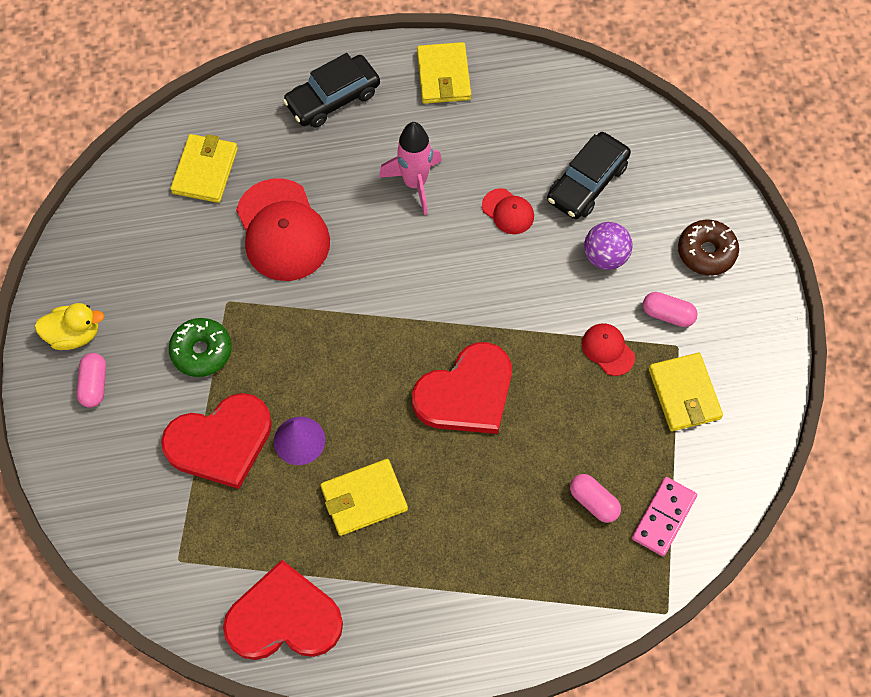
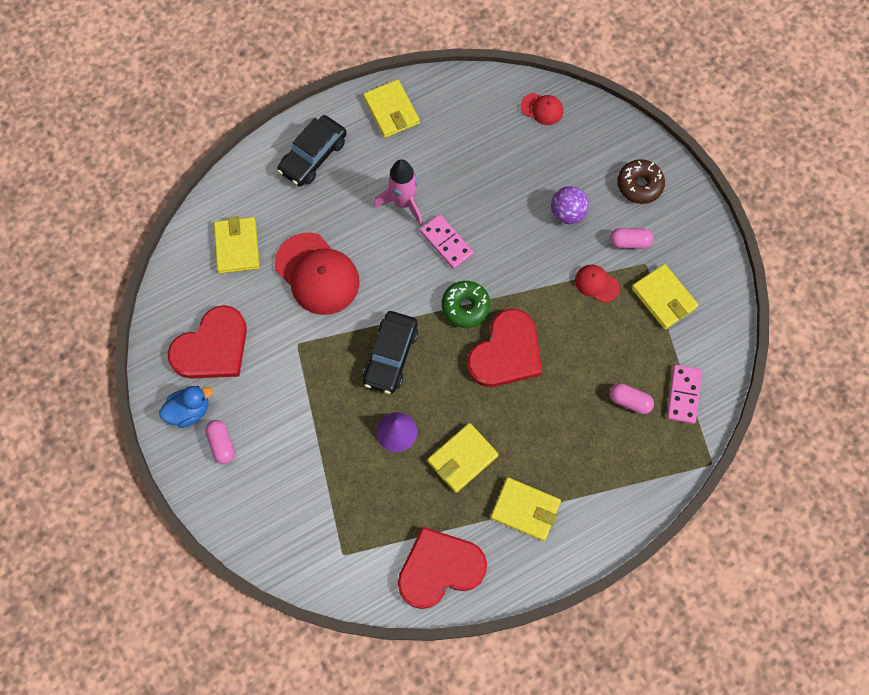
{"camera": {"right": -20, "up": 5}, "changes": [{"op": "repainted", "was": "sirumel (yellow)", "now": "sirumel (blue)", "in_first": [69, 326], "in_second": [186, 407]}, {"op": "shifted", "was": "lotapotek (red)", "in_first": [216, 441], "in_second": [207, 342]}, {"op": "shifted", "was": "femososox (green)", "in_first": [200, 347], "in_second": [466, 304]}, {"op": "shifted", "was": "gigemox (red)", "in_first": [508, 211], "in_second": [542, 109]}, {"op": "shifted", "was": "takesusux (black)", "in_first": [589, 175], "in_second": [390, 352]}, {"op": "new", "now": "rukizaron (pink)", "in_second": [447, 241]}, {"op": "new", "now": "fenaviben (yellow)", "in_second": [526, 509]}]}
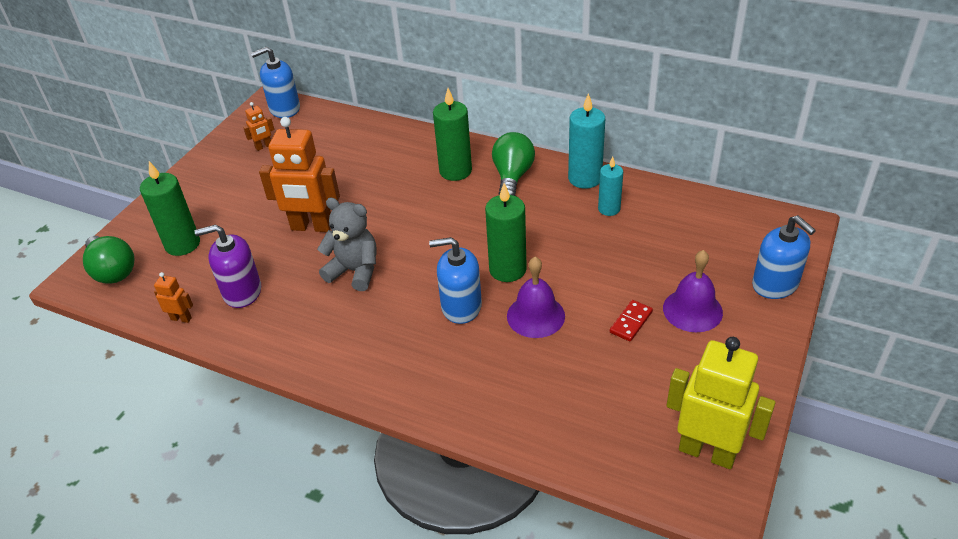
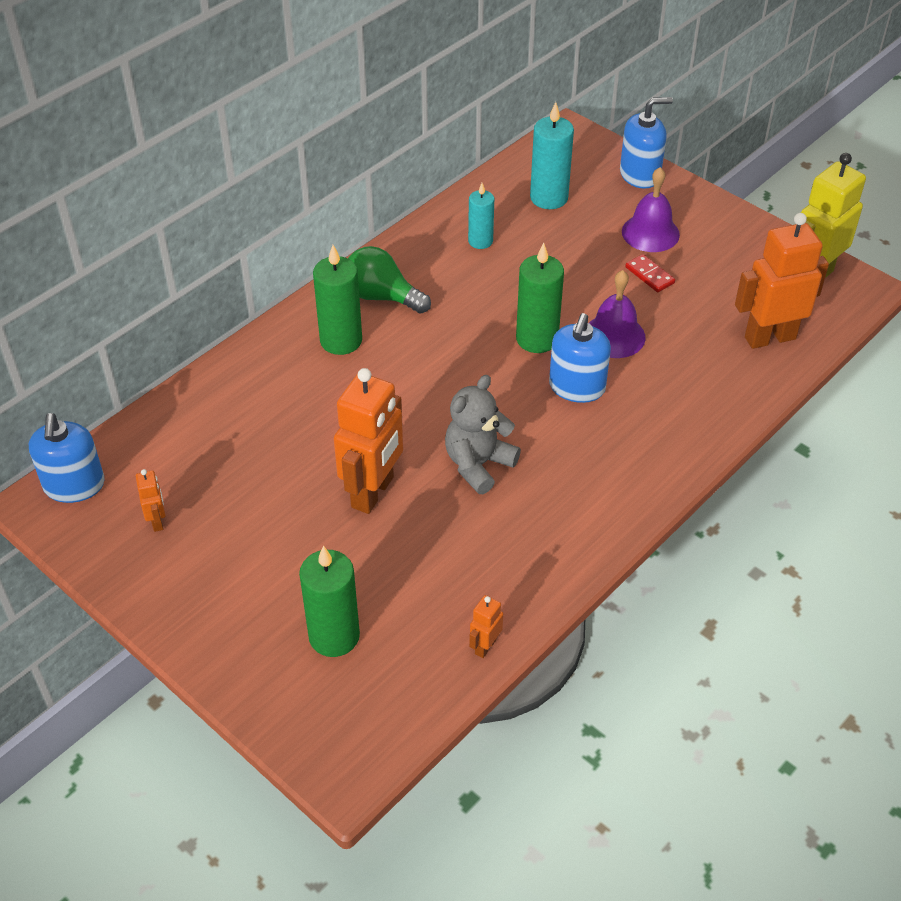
{"camera": {"right": -75, "up": 5}, "changes": [{"op": "gone", "was": "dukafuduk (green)", "in_first": [109, 260]}, {"op": "gone", "was": "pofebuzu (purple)", "in_first": [227, 266]}, {"op": "shifted", "was": "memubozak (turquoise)", "in_first": [586, 141], "in_second": [552, 155]}, {"op": "new", "now": "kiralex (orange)", "in_second": [782, 281]}]}
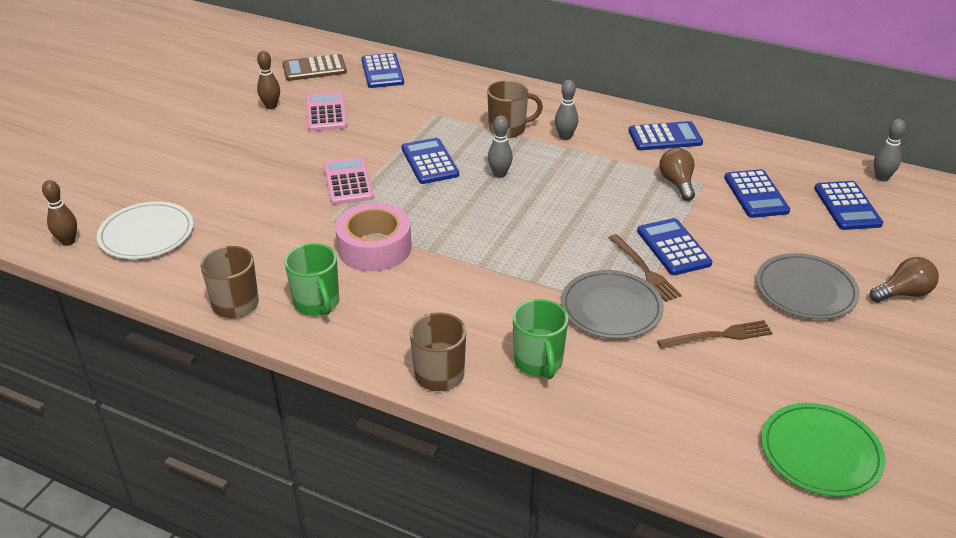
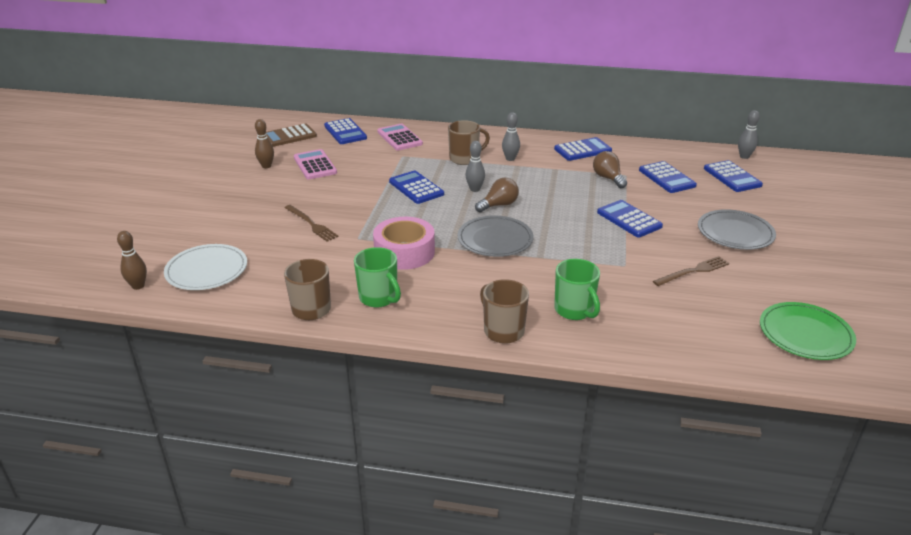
{"camera": {"right": -15, "up": -5}, "changes": [{"op": "shifted", "was": "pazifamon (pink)", "in_first": [349, 181], "in_second": [400, 137]}, {"op": "shifted", "was": "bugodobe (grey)", "in_first": [612, 304], "in_second": [496, 236]}, {"op": "shifted", "was": "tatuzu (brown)", "in_first": [645, 268], "in_second": [311, 223]}, {"op": "shifted", "was": "dukafuduk (brown)", "in_first": [904, 279], "in_second": [497, 194]}]}
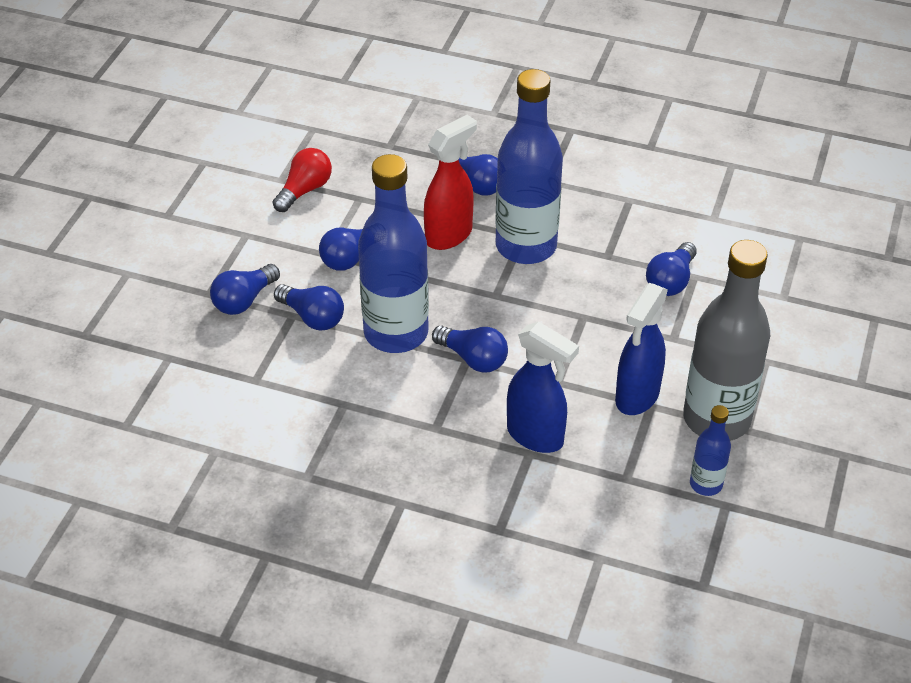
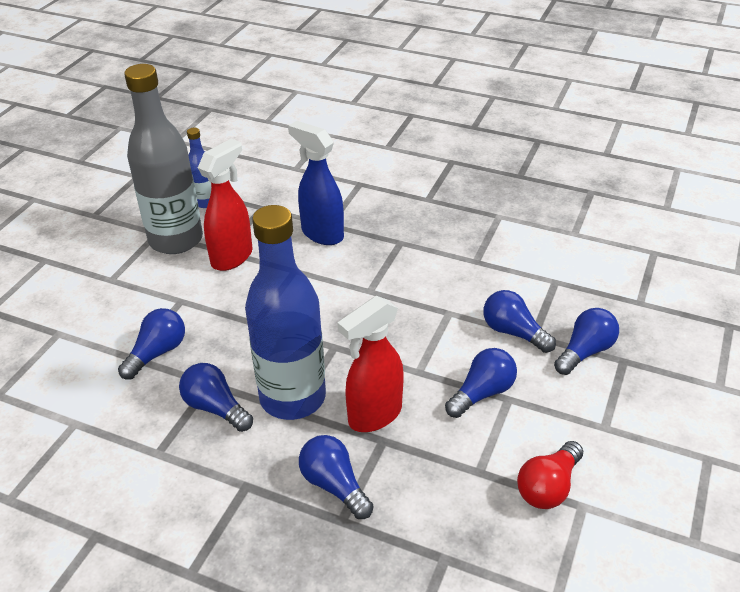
{"camera": {"right": -175, "up": -5}, "changes": [{"op": "gone", "was": "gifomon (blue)", "in_first": [393, 253]}, {"op": "shifted", "was": "dukafuduk (blue)", "in_first": [470, 349], "in_second": [216, 397]}, {"op": "repainted", "was": "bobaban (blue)", "now": "bobaban (red)", "in_first": [641, 349], "in_second": [225, 204]}]}
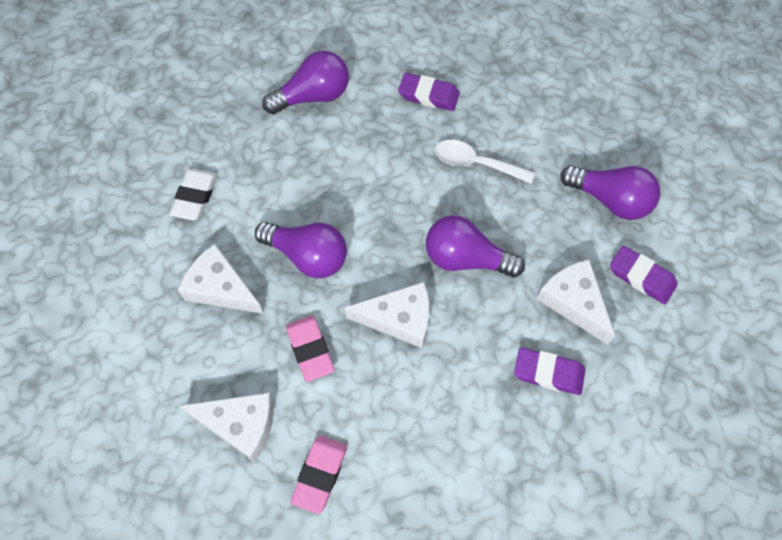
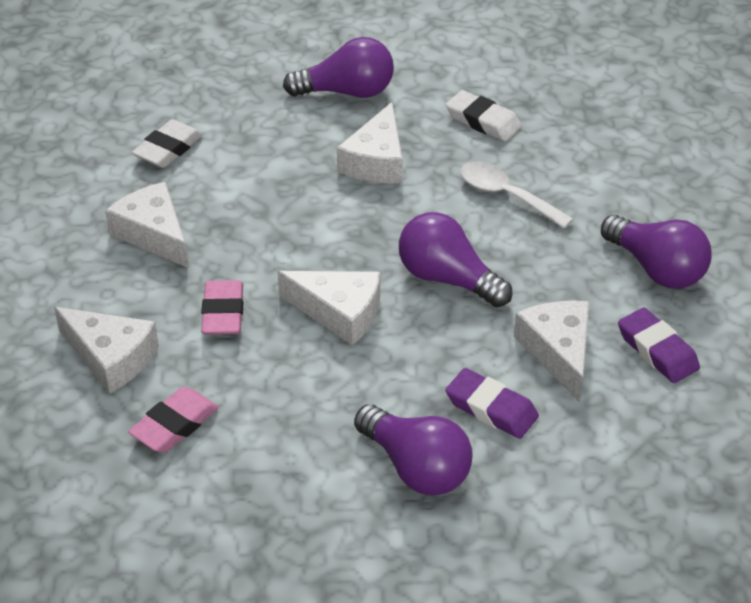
{"camera": {"right": 20, "up": -20}, "changes": [{"op": "shifted", "was": "dukafuduk (purple)", "in_first": [301, 250], "in_second": [413, 449]}, {"op": "repainted", "was": "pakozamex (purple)", "now": "pakozamex (white)", "in_first": [429, 92], "in_second": [484, 115]}, {"op": "new", "now": "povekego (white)", "in_second": [370, 142]}]}
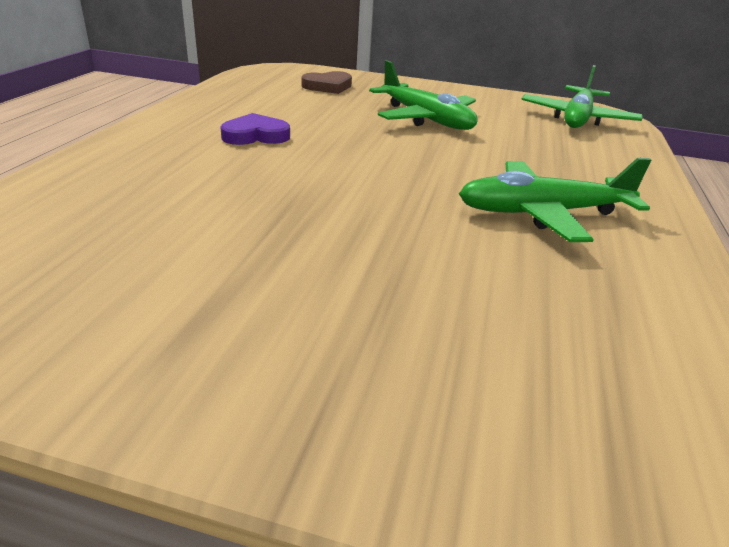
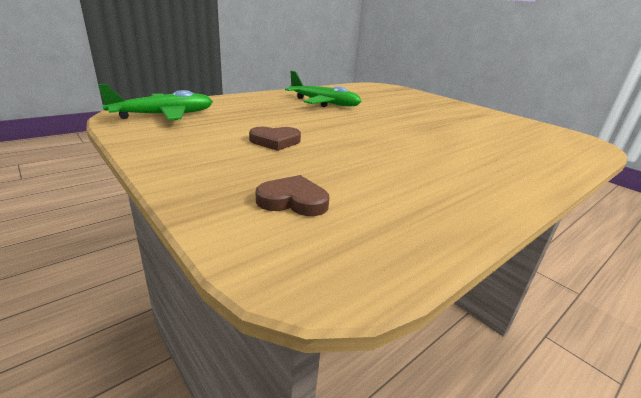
{"camera": {"right": -145, "up": -5}, "changes": [{"op": "gone", "was": "lotapotek (purple)", "in_first": [255, 129]}, {"op": "swapped", "was": "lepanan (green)", "now": "lotapotek (brown)", "in_first": [423, 95], "in_second": [275, 139]}]}
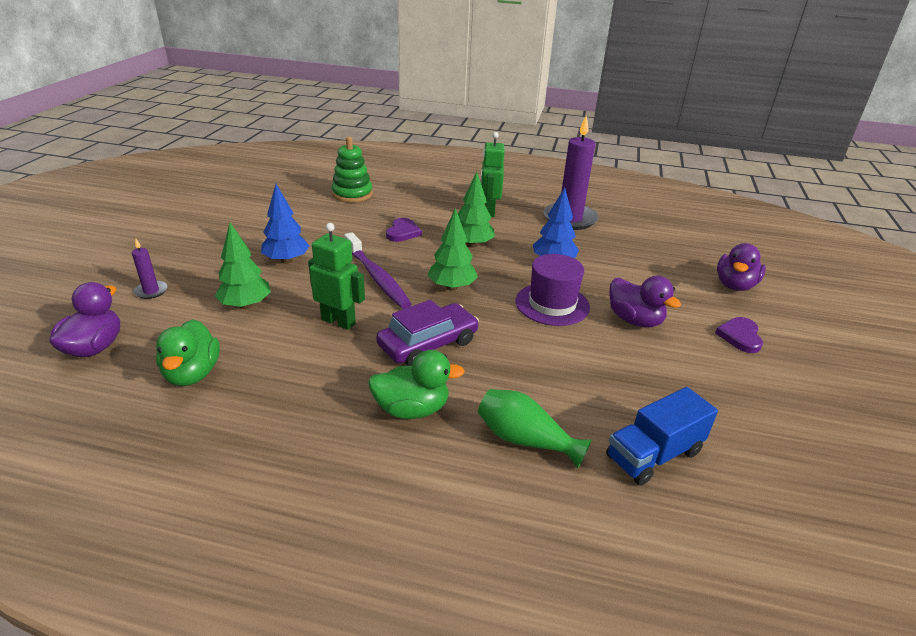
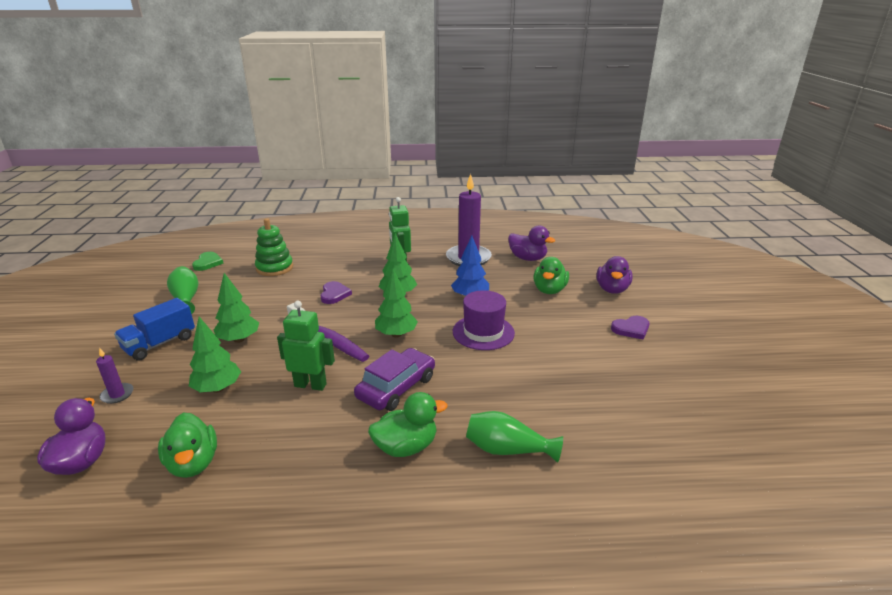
{"camera": {"right": -15, "up": -5}, "changes": [{"op": "repainted", "was": "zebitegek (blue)", "now": "zebitegek (green)", "in_first": [285, 224], "in_second": [236, 308]}, {"op": "shifted", "was": "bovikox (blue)", "in_first": [662, 436], "in_second": [154, 329]}, {"op": "shifted", "was": "sirumel (purple)", "in_first": [645, 301], "in_second": [531, 243]}, {"op": "rotated", "was": "lotapotek (purple)", "in_first": [739, 335], "in_second": [630, 328], "clockwise": -105}, {"op": "new", "now": "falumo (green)", "in_second": [182, 290]}, {"op": "new", "now": "lotapotek (green)", "in_second": [208, 261]}, {"op": "new", "now": "sirumel (green)", "in_second": [551, 275]}]}
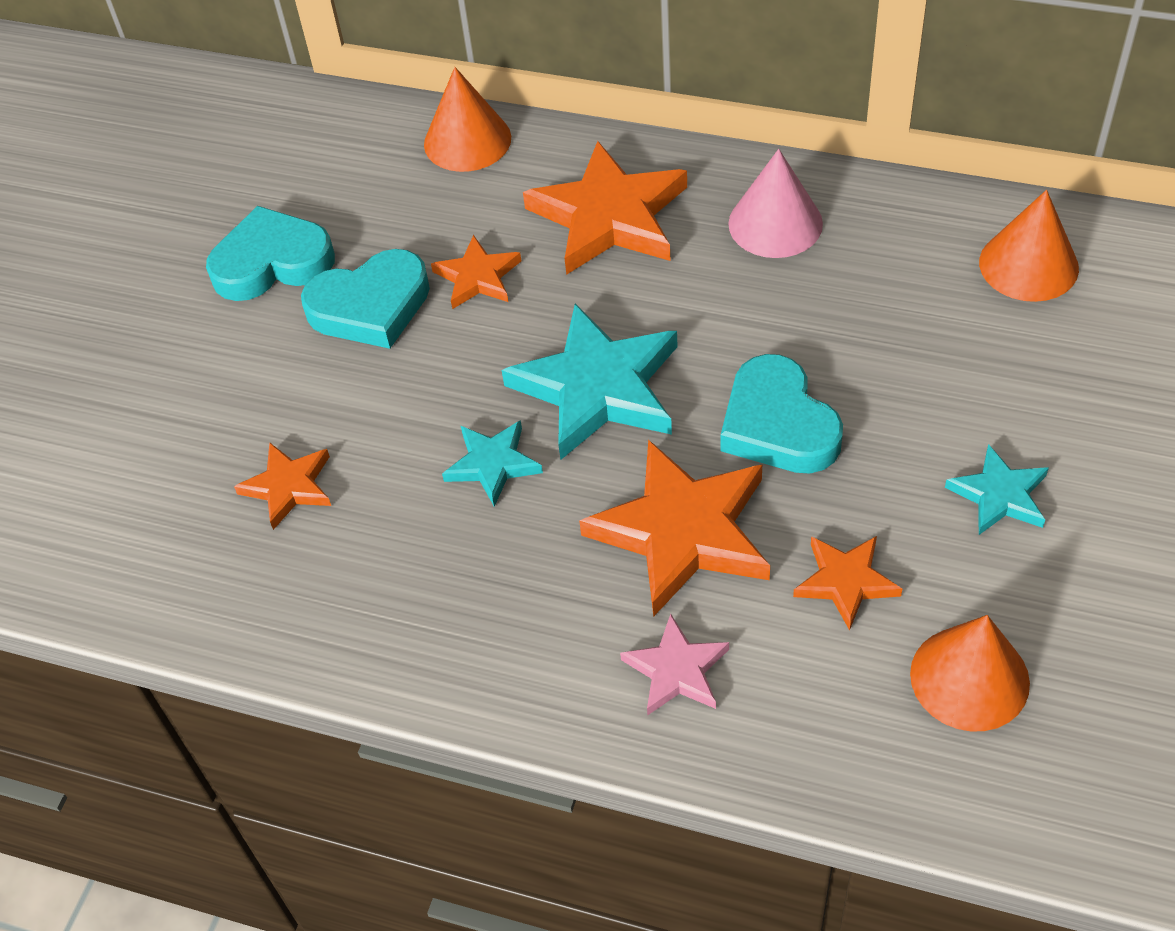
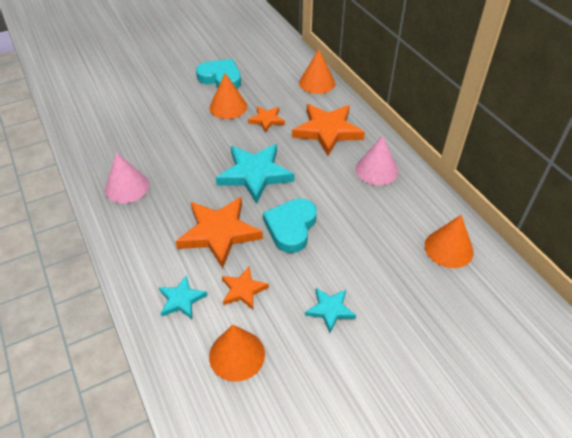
{"camera": {"right": 40, "up": -5}, "changes": [{"op": "gone", "was": "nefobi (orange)", "in_first": [282, 486]}, {"op": "swapped", "was": "lotapotek (turquoise)", "now": "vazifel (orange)", "in_first": [365, 299], "in_second": [228, 96]}, {"op": "shifted", "was": "nefobi (turquoise)", "in_first": [492, 463], "in_second": [183, 297]}, {"op": "gone", "was": "nefobi (pink)", "in_first": [674, 664]}, {"op": "new", "now": "vazifel (pink)", "in_second": [127, 178]}]}
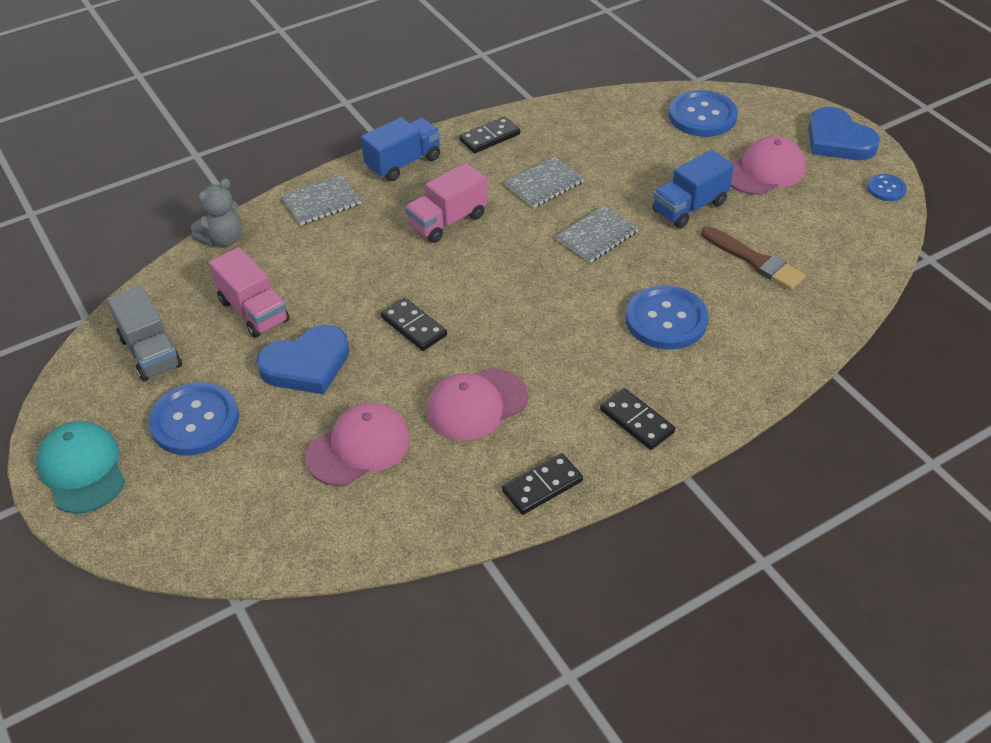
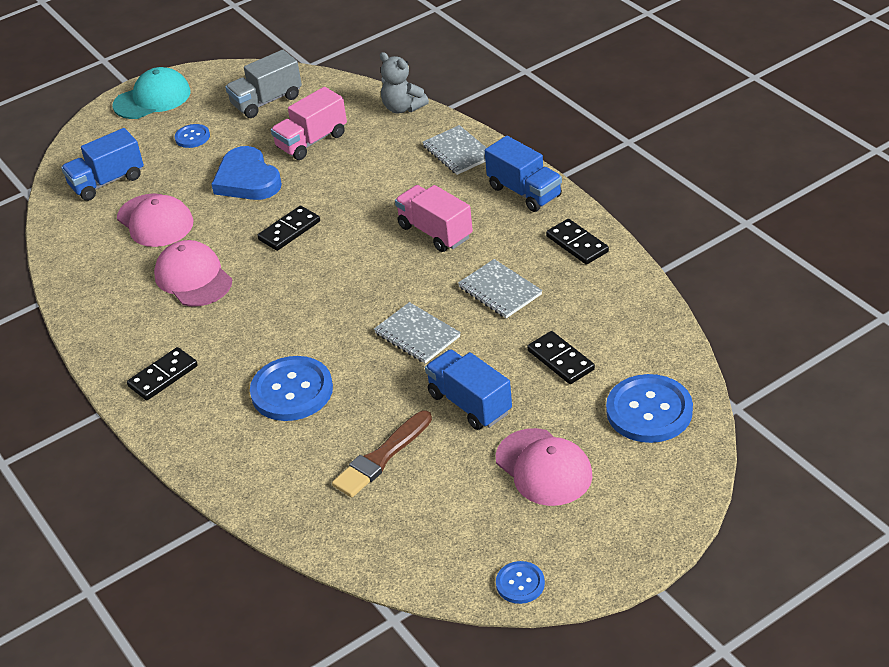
{"camera": {"right": 90, "up": -5}, "changes": [{"op": "scaled", "was": "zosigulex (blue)", "in_first": [194, 418], "in_second": [192, 136], "ratio": 0.52}, {"op": "shifted", "was": "rukizaron (black)", "in_first": [542, 484], "in_second": [561, 357]}, {"op": "gone", "was": "lotapotek (blue)", "in_first": [844, 133]}, {"op": "new", "now": "bovikox (blue)", "in_second": [102, 164]}]}
